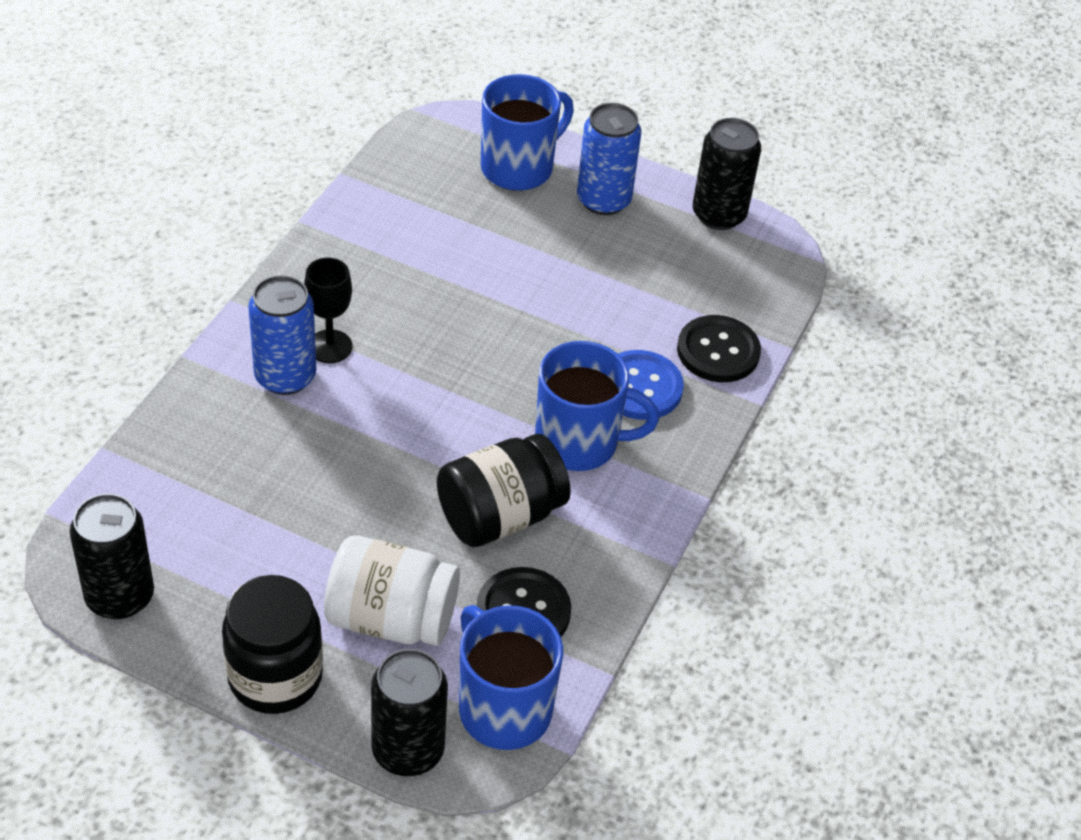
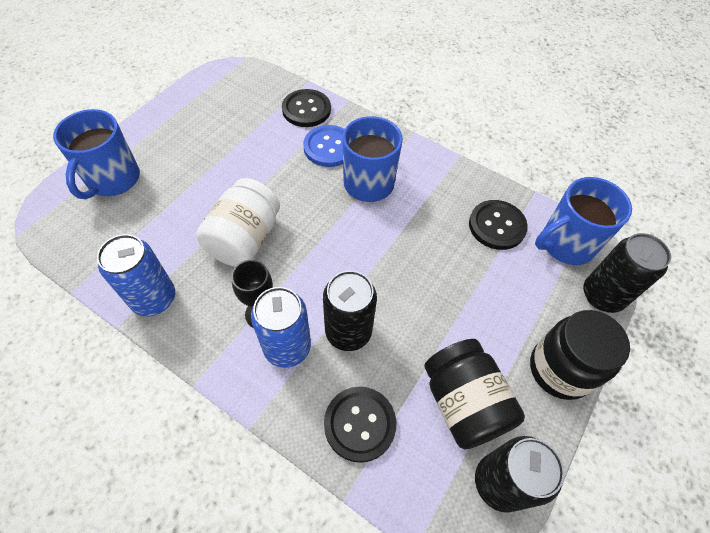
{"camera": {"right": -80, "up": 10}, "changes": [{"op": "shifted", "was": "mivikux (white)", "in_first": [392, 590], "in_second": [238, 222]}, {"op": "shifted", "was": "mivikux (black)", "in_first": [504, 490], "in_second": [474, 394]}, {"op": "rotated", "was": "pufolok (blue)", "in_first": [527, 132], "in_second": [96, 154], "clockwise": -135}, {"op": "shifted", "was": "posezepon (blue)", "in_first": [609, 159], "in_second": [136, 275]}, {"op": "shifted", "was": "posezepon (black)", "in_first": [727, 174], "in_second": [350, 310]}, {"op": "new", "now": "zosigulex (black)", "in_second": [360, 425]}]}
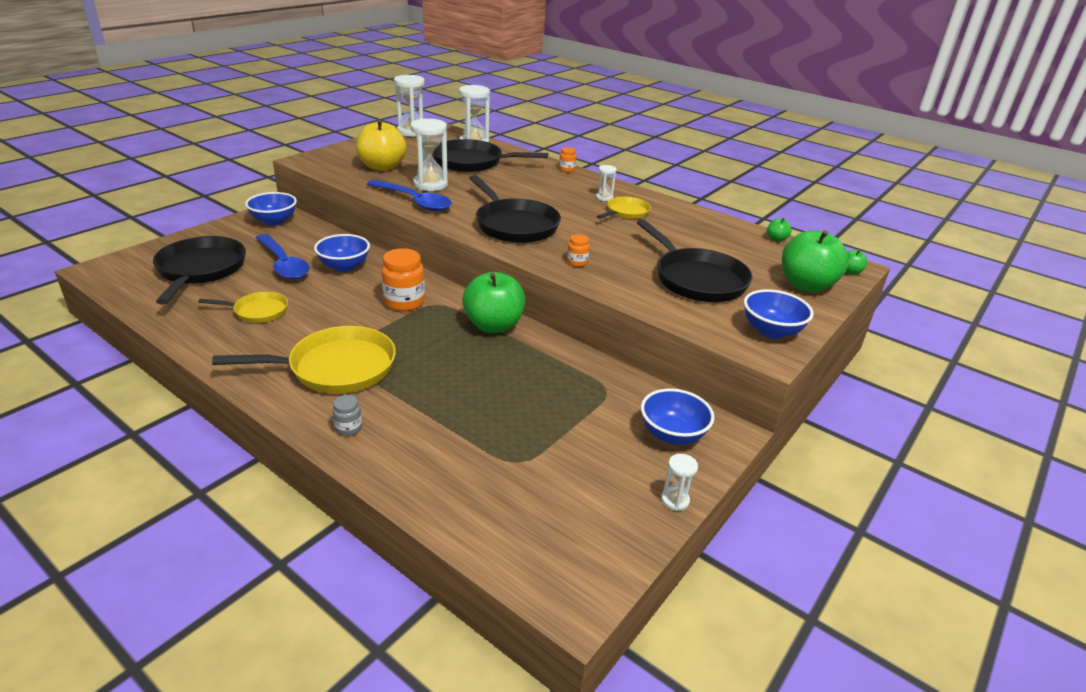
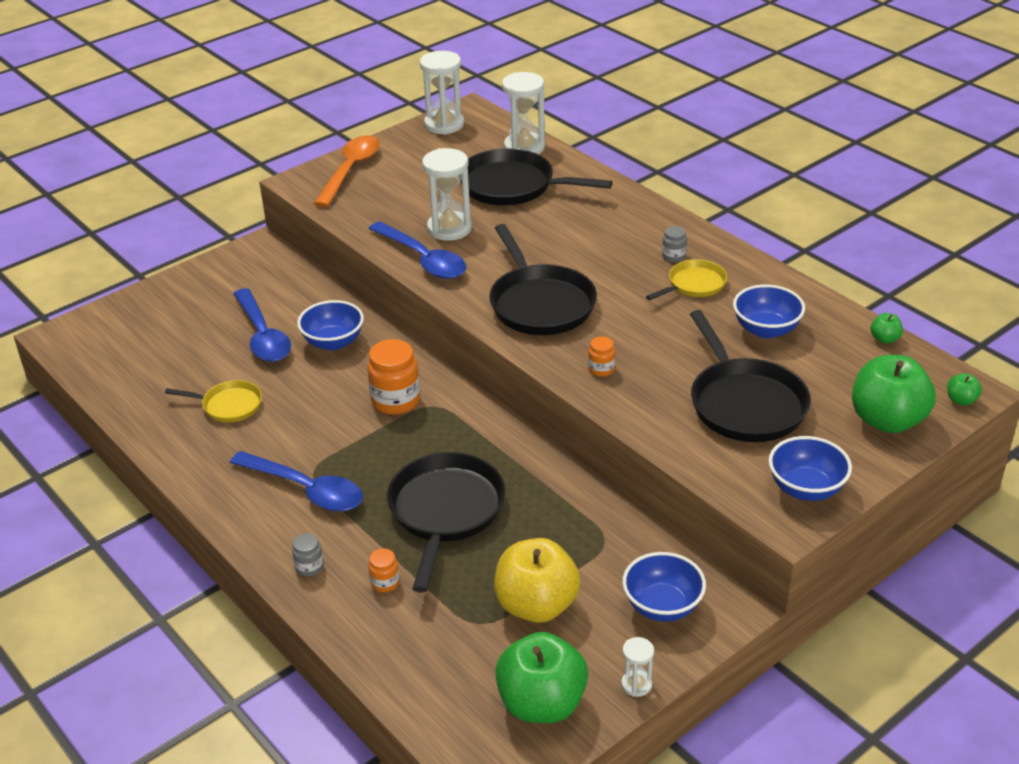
{"camera": {"right": 15, "up": 5}, "changes": [{"op": "shifted", "was": "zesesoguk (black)", "in_first": [199, 270], "in_second": [446, 522]}, {"op": "swapped", "was": "zesesoguk (yellow)", "now": "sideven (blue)", "in_first": [304, 360], "in_second": [296, 481]}, {"op": "shifted", "was": "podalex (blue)", "in_first": [271, 208], "in_second": [769, 311]}, {"op": "shifted", "was": "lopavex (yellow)", "in_first": [381, 145], "in_second": [537, 580]}, {"op": "shifted", "was": "lopavex (green)", "in_first": [493, 302], "in_second": [541, 677]}, {"op": "shifted", "was": "mivikux (orange)", "in_first": [567, 159], "in_second": [384, 570]}, {"op": "swapped", "was": "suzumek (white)", "now": "mivikux (grey)", "in_first": [606, 183], "in_second": [674, 244]}, {"op": "new", "now": "sideven (orange)", "in_second": [347, 171]}]}
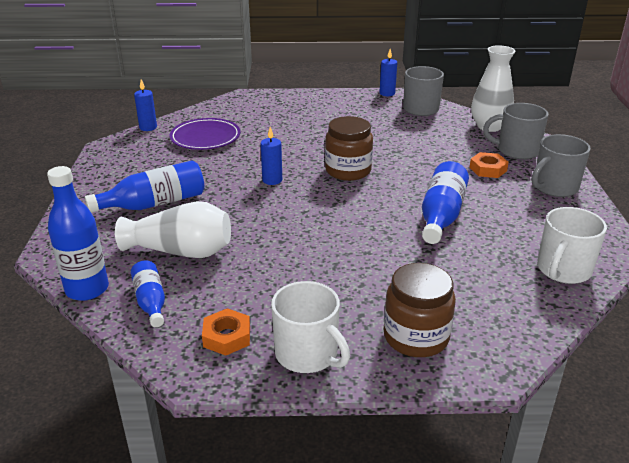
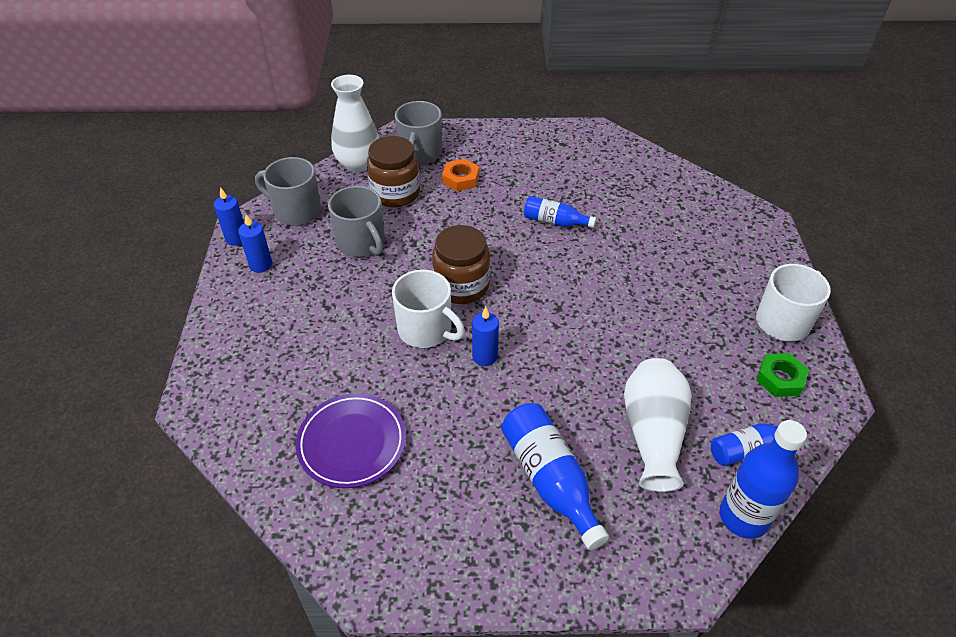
{"camera": {"right": -90, "up": 15}, "changes": [{"op": "shifted", "was": "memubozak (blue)", "in_first": [145, 105], "in_second": [255, 243]}, {"op": "repainted", "was": "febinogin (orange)", "now": "febinogin (green)", "in_first": [226, 332], "in_second": [782, 375]}, {"op": "shifted", "was": "mivikux (brown)", "in_first": [420, 310], "in_second": [393, 171]}, {"op": "scaled", "was": "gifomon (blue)", "in_first": [445, 202], "in_second": [560, 212], "ratio": 0.61}, {"op": "shifted", "was": "pufolok (grey)", "in_first": [561, 165], "in_second": [356, 221]}, {"op": "shifted", "was": "pufolok (white)", "in_first": [572, 245], "in_second": [428, 309]}]}
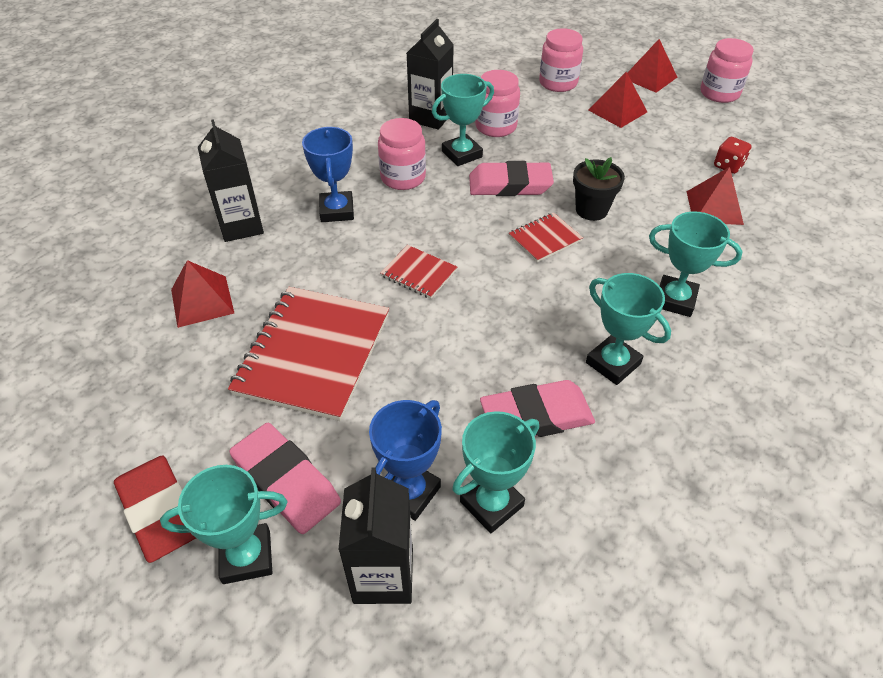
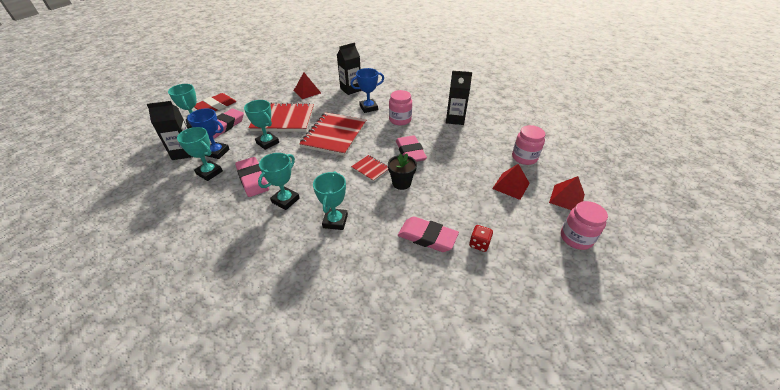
{"camera": {"right": 75, "up": -5}, "changes": [{"op": "scaled", "was": "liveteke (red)", "in_first": [418, 272], "in_second": [332, 134], "ratio": 2.1}, {"op": "shifted", "was": "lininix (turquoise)", "in_first": [463, 120], "in_second": [261, 125]}, {"op": "gone", "was": "mivikux (pink)", "in_first": [497, 103]}, {"op": "swapped", "was": "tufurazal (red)", "now": "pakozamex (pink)", "in_first": [715, 196], "in_second": [428, 234]}]}
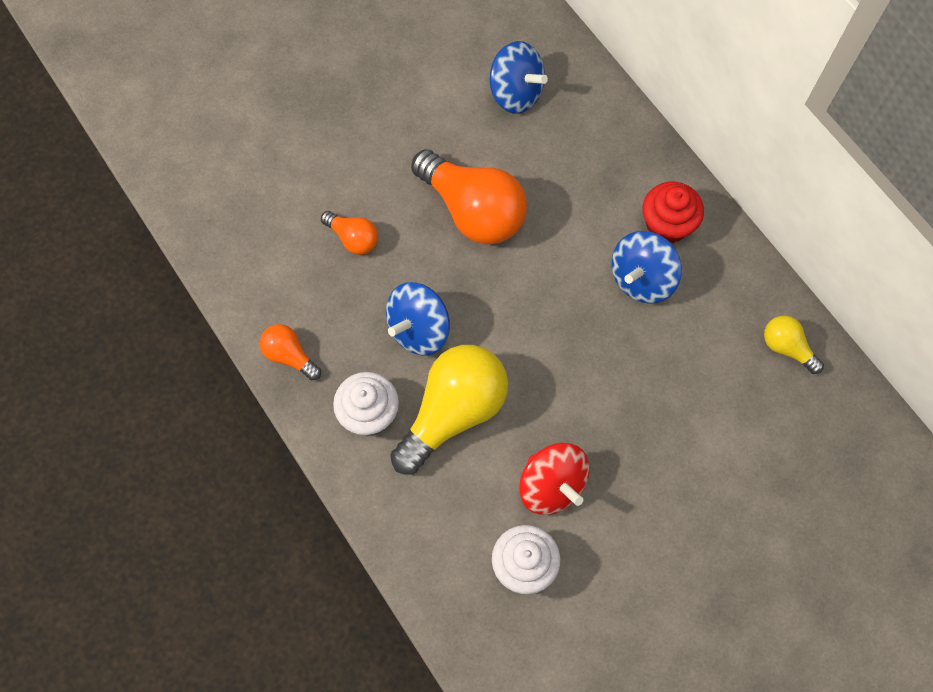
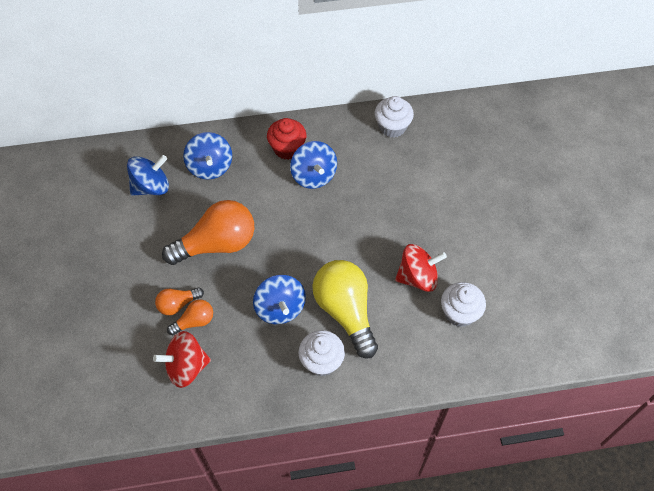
{"camera": {"right": -65, "up": -10}, "changes": [{"op": "shifted", "was": "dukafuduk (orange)", "in_first": [290, 352], "in_second": [179, 301]}, {"op": "swapped", "was": "dukafuduk (yellow)", "now": "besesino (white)", "in_first": [794, 344], "in_second": [394, 117]}, {"op": "new", "now": "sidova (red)", "in_second": [182, 359]}, {"op": "new", "now": "sidova (blue)", "in_second": [207, 156]}]}
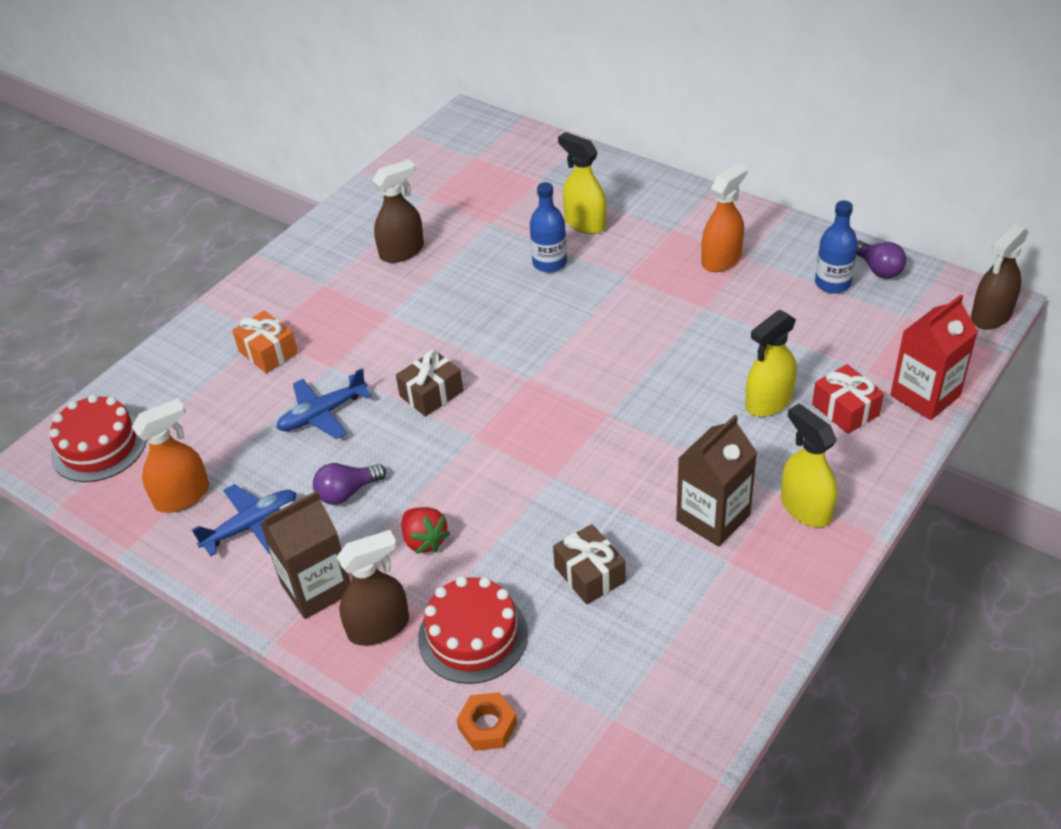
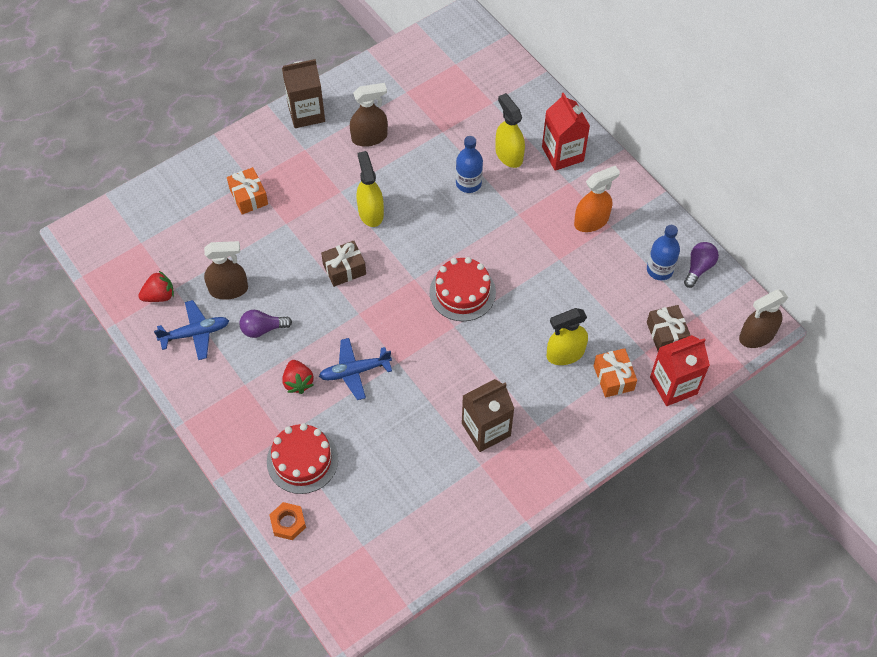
{"camera": {"right": 15, "up": 15}, "changes": [{"op": "shifted", "was": "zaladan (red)", "in_first": [97, 438], "in_second": [462, 289]}, {"op": "swapped", "was": "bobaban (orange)", "now": "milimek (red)", "in_first": [170, 455], "in_second": [156, 286]}, {"op": "shifted", "was": "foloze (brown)", "in_first": [305, 555], "in_second": [303, 93]}, {"op": "shifted", "was": "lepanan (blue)", "in_first": [324, 403], "in_second": [355, 369]}, {"op": "shifted", "was": "bobaban (brown)", "in_first": [372, 588], "in_second": [226, 270]}, {"op": "shifted", "was": "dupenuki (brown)", "in_first": [589, 564], "in_second": [669, 328]}, {"op": "shifted", "was": "bobaban (yellow)", "in_first": [809, 465], "in_second": [370, 189]}, {"op": "repainted", "was": "dupenuki (red)", "now": "dupenuki (orange)", "in_first": [848, 399], "in_second": [615, 372]}, {"op": "rotated", "was": "dukafuduk (purple)", "in_first": [881, 259], "in_second": [701, 265], "clockwise": -135}, {"op": "new", "now": "foloze (red)", "in_second": [566, 132]}]}
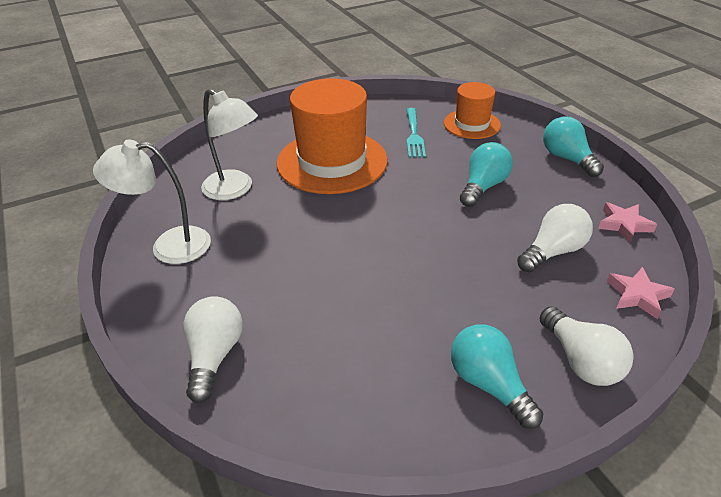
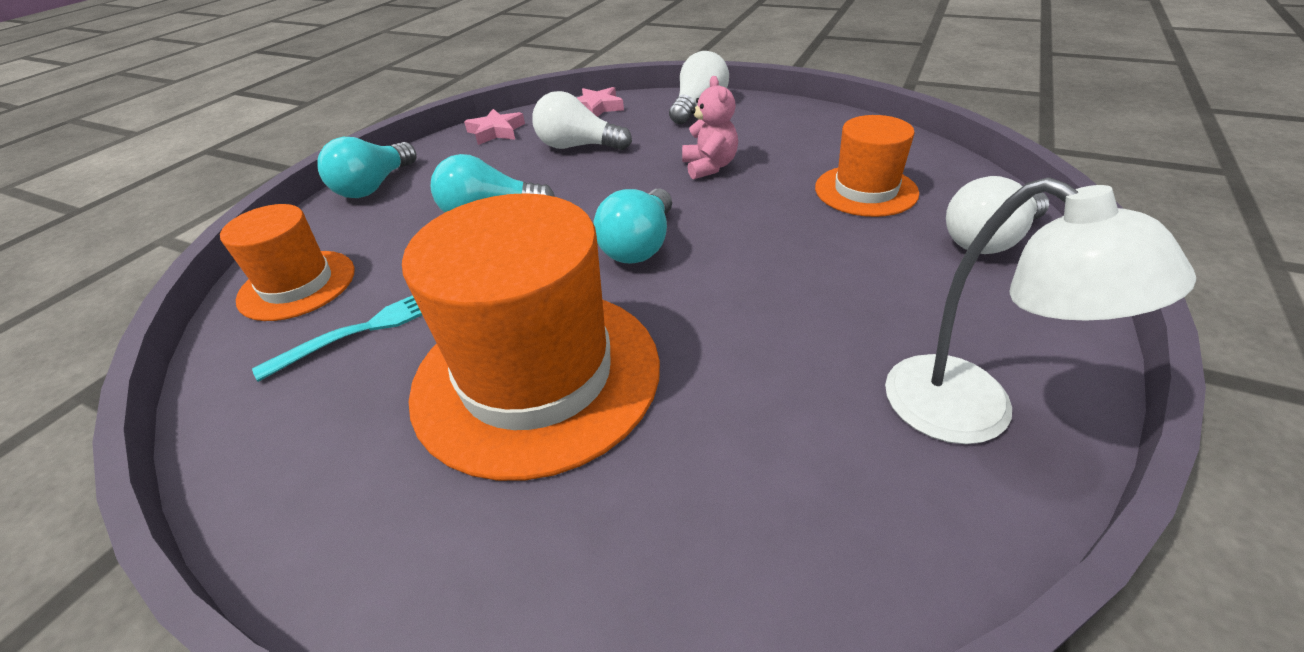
{"camera": {"right": -125, "up": 0}, "changes": [{"op": "gone", "was": "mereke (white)", "in_first": [229, 144]}, {"op": "shifted", "was": "dukafuduk (turquoise)", "in_first": [497, 376], "in_second": [632, 226]}, {"op": "new", "now": "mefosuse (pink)", "in_second": [710, 127]}, {"op": "new", "now": "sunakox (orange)", "in_second": [867, 166]}]}
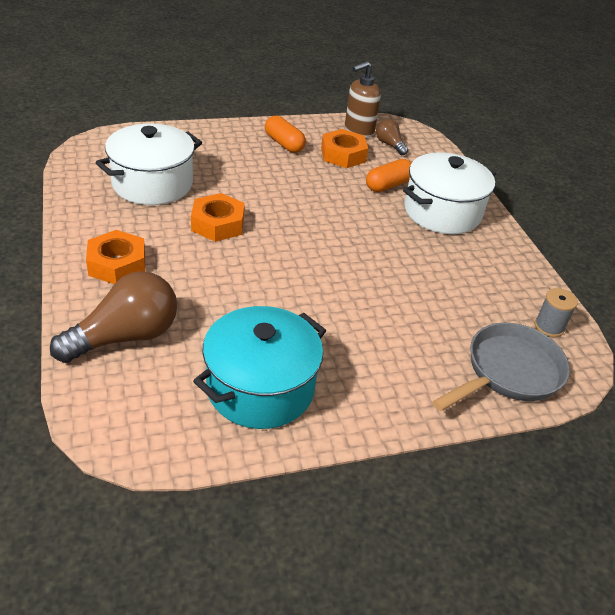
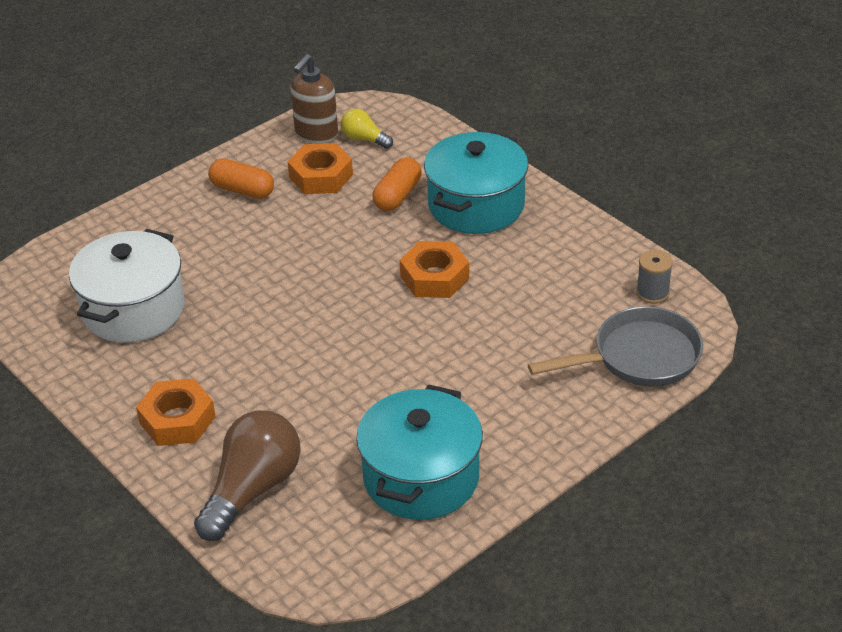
{"camera": {"right": -20, "up": 0}, "changes": [{"op": "shifted", "was": "febinogin (orange)", "in_first": [218, 217], "in_second": [434, 269]}, {"op": "repainted", "was": "dukafuduk (brown)", "now": "dukafuduk (yellow)", "in_first": [392, 137], "in_second": [367, 129]}, {"op": "repainted", "was": "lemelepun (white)", "now": "lemelepun (turquoise)", "in_first": [449, 193], "in_second": [476, 183]}, {"op": "rotated", "was": "zesesoguk (grey)", "in_first": [501, 367], "in_second": [615, 346], "clockwise": 45}]}
